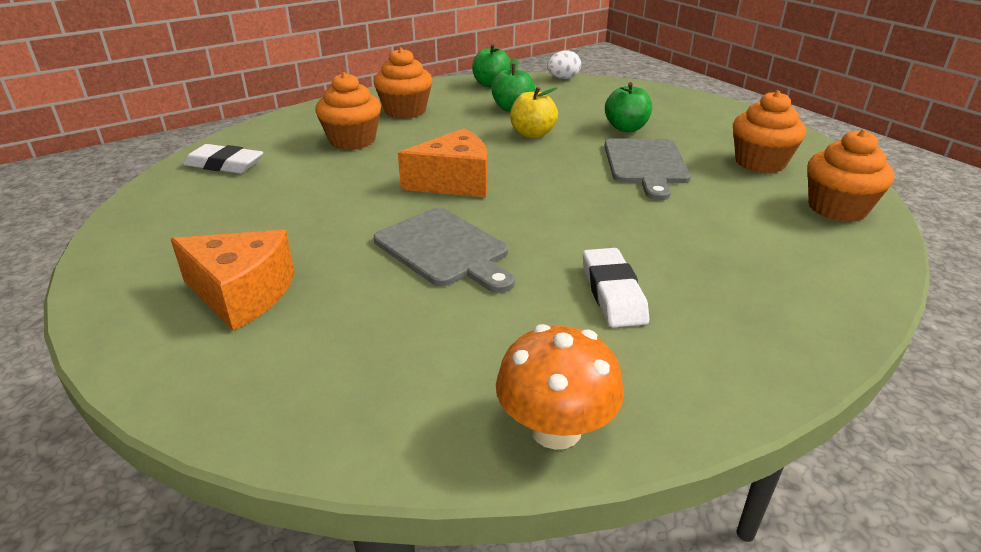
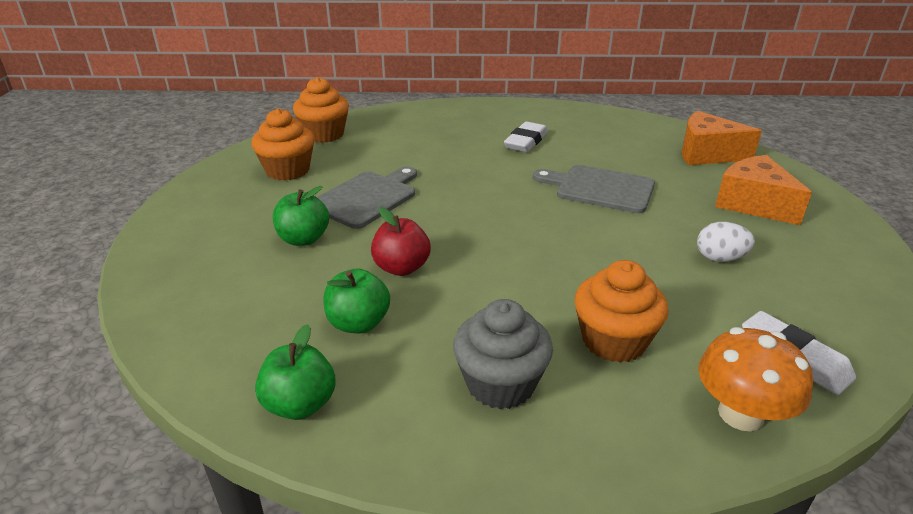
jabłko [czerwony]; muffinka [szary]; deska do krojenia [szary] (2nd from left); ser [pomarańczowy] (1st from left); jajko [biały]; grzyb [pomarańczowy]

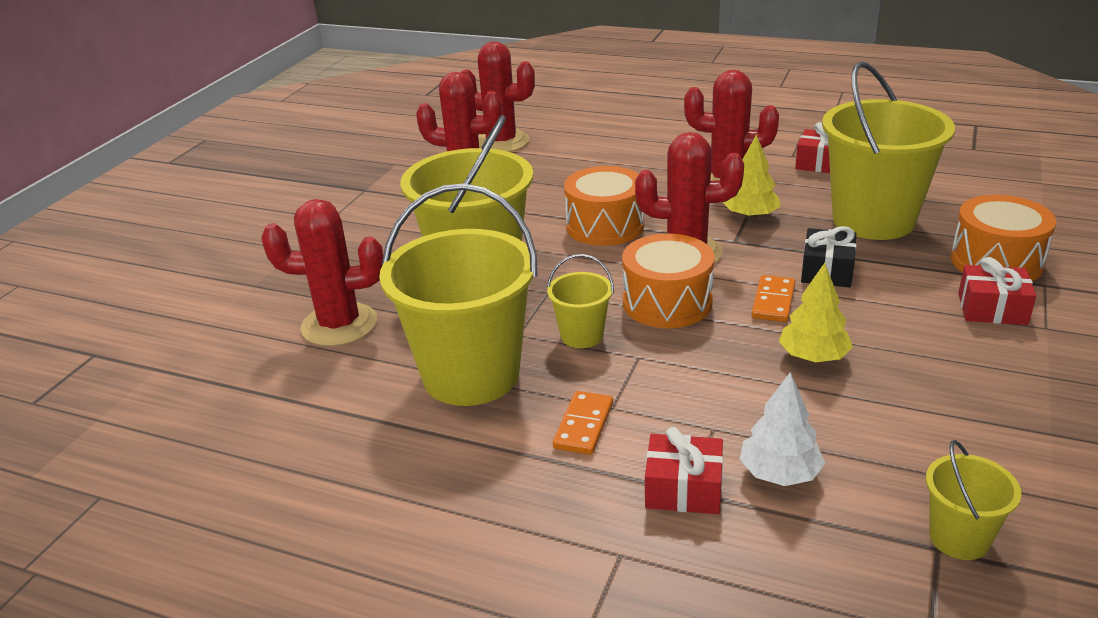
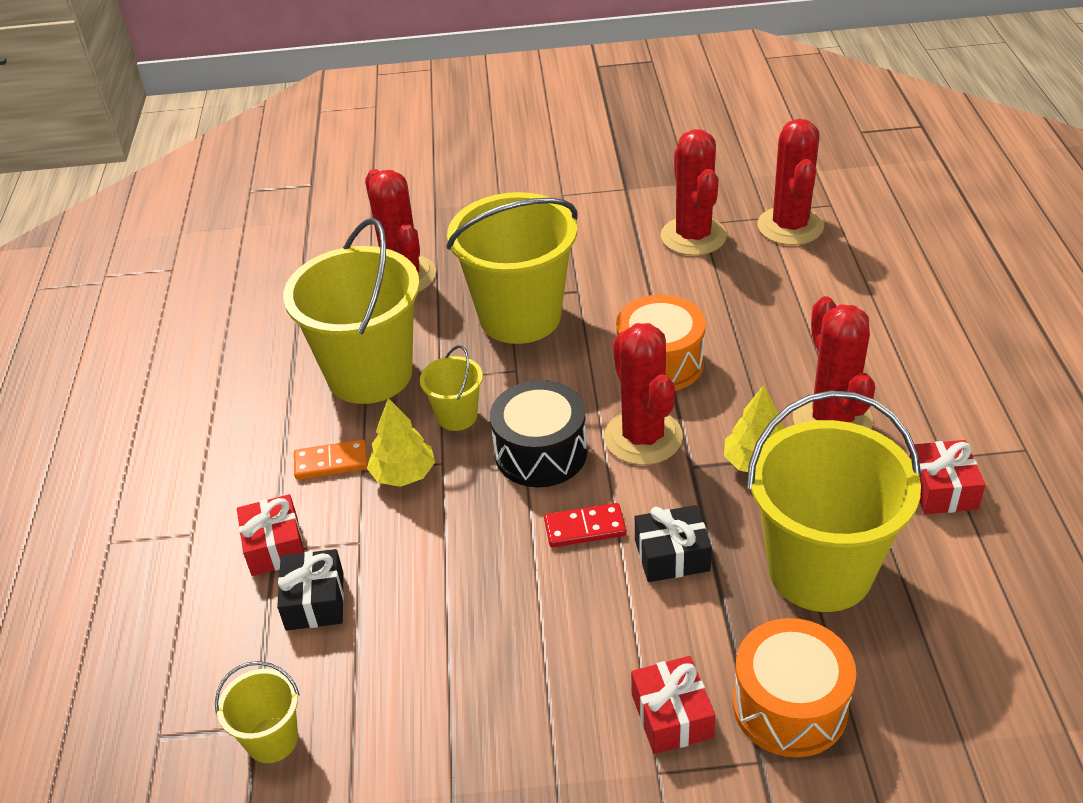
prezent [czarny] (1st from left); drzewko [żółty] (1st from left); bęben [czarny]; kostka domina [czerwony]

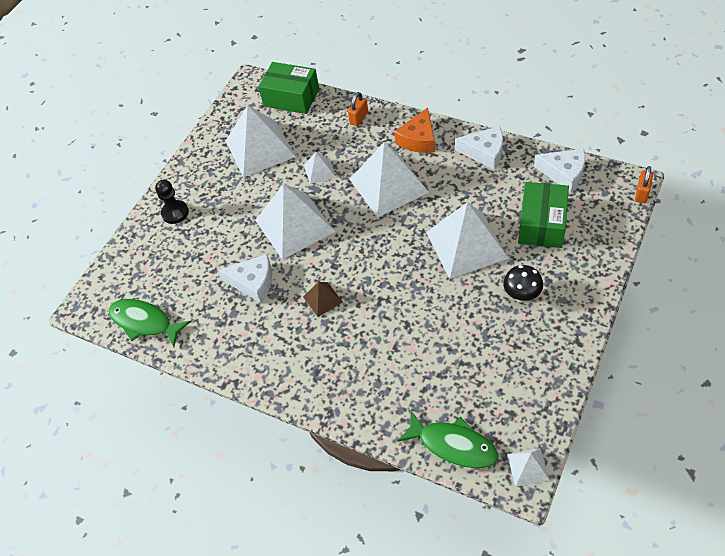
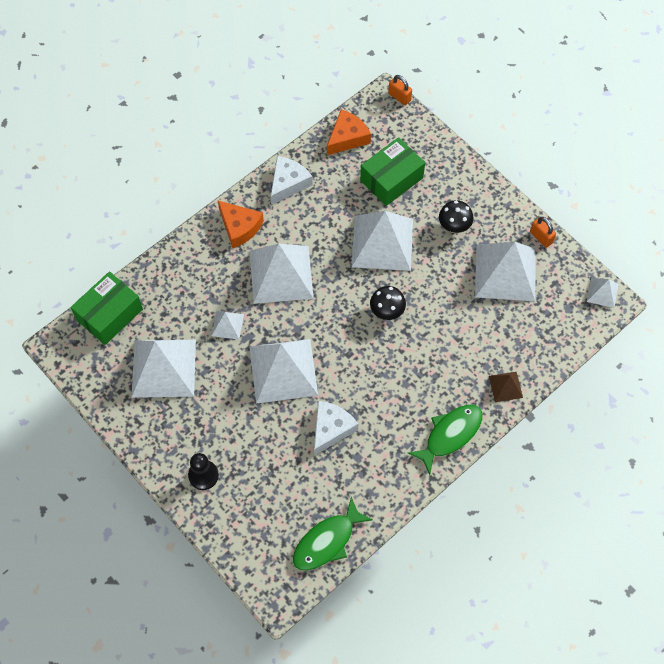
ser [pomarańczowy] (2nd from left); pudełko [zielony] (2nd from left); grzyb [czarny] (1st from left); ryba [zielony] (2nd from left); piramida [biały] (6th from left); piramida [brązowy]; kłódka [pomarańczowy] (2nd from left)

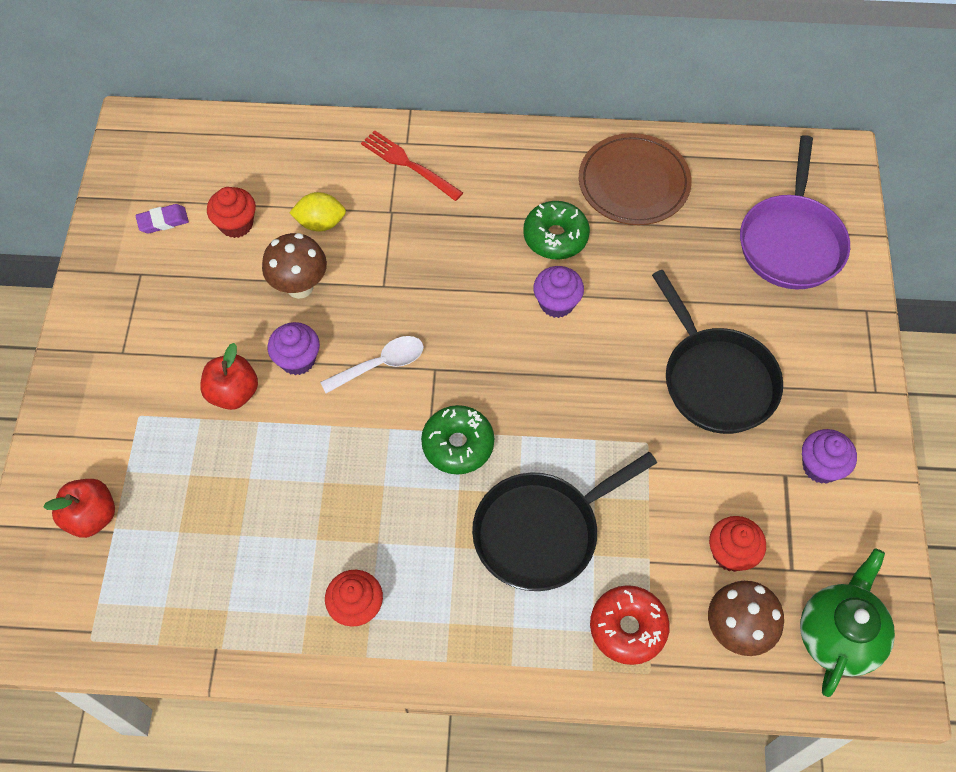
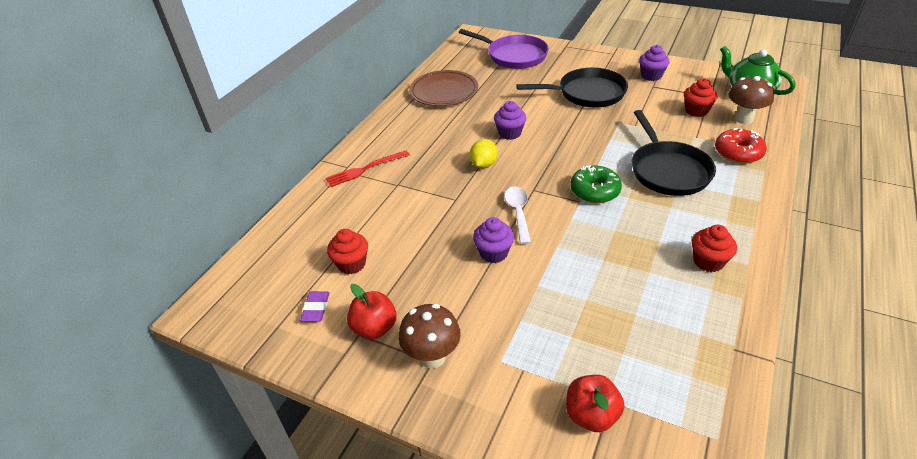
jabłko [czerwony] (1st from left); grzyb [brązowy] (1st from left); cytryna [żółty]; donut [zielony] (2nd from left in the first image)

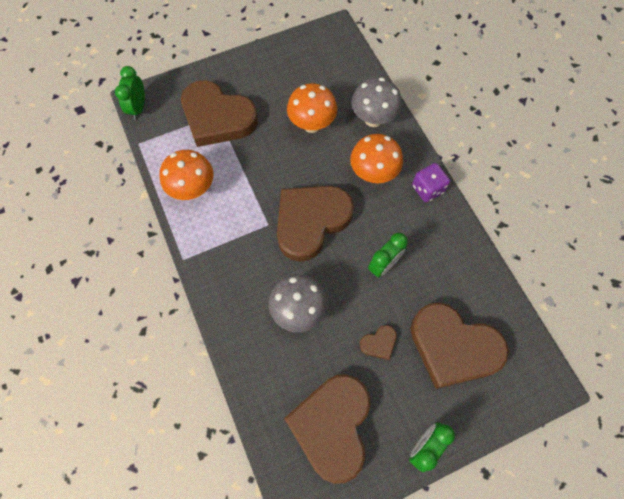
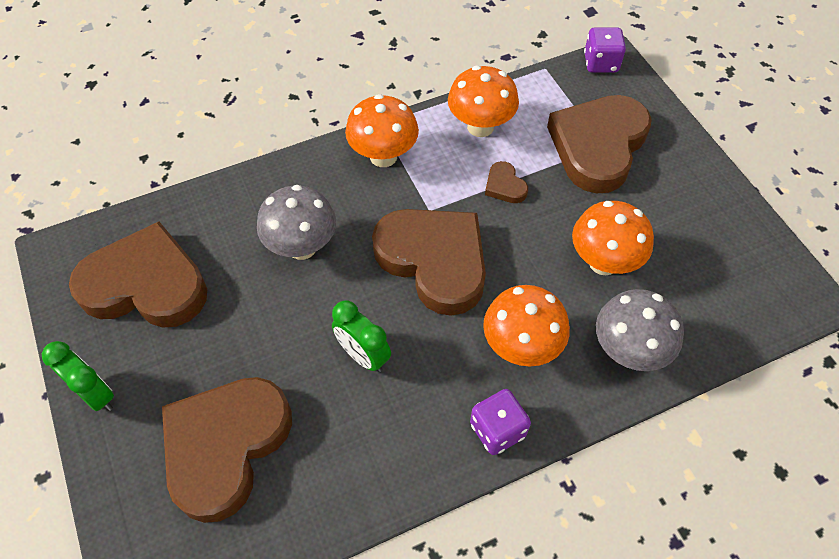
grzyb [pomarańczowy] (1st from left); serce [brązowy] (4th from left); kostka do gry [fioletowy] (2nd from left)

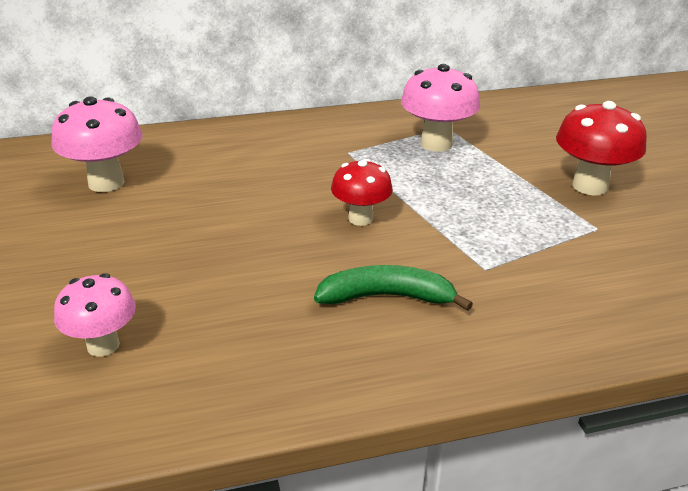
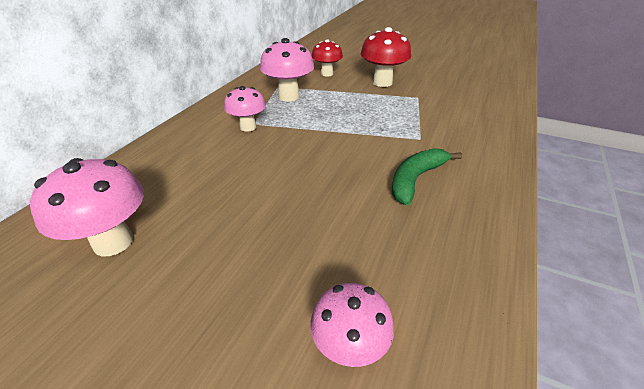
grzyb [różowy] (2nd from left); grzyb [czerwony] (1st from left)

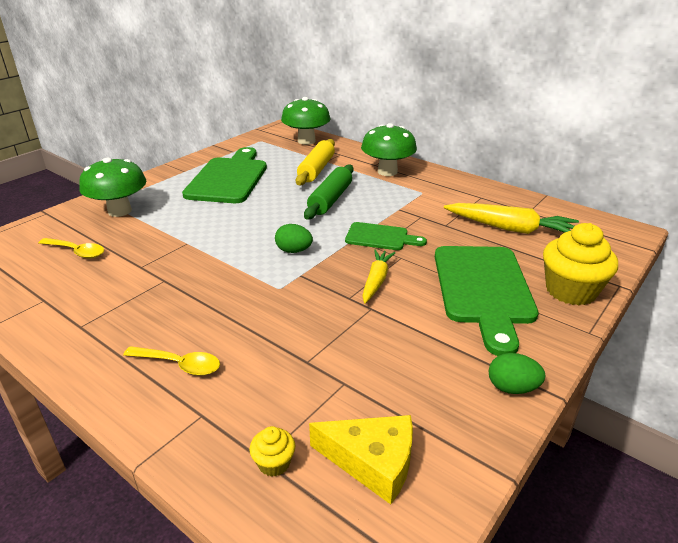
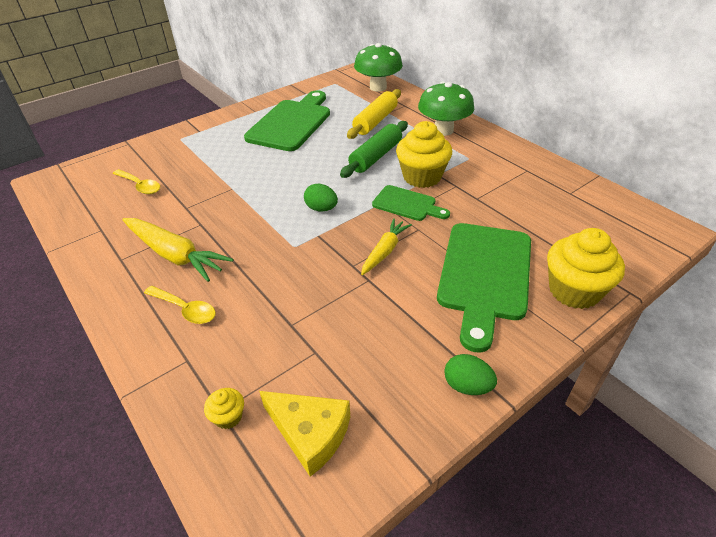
marchewka [żółty] (1st from left); muffinka [żółty] (2nd from left); grzyb [zielony] (1st from left in the first image)

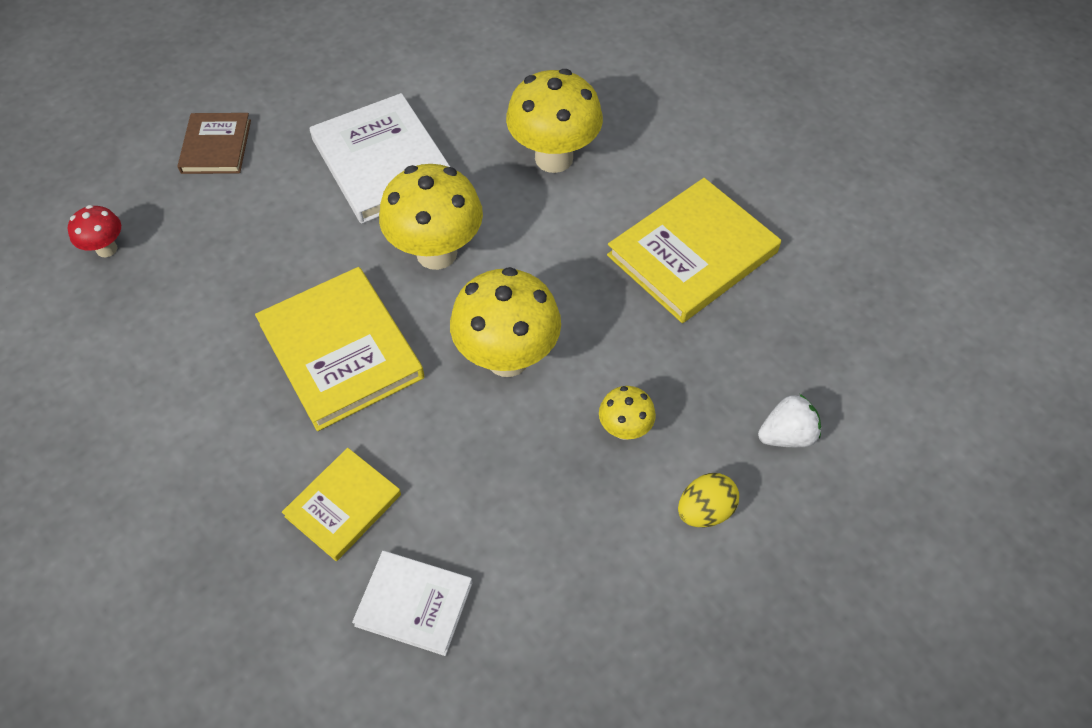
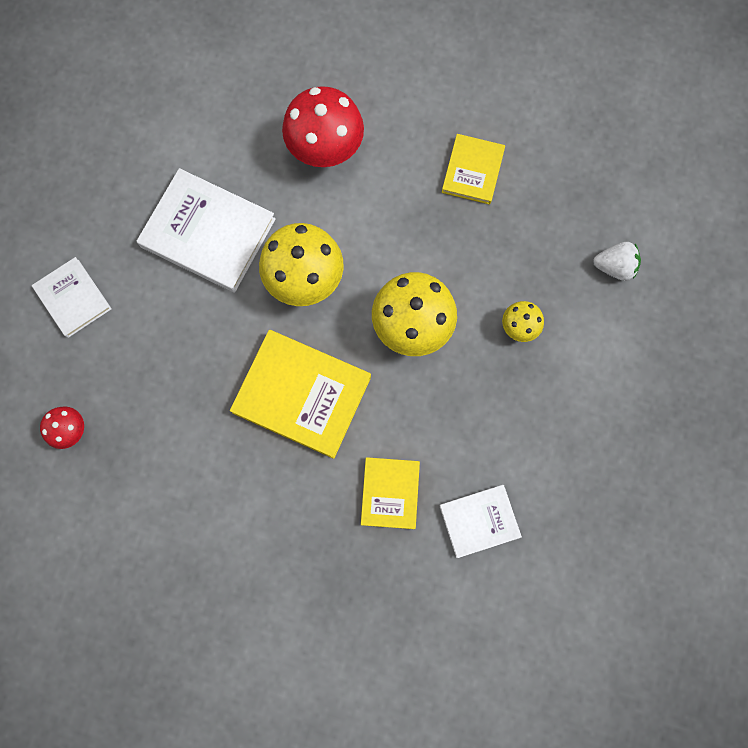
książka [biały] (1st from left); grzyb [czerwony] (2nd from left); książka [żółty] (3rd from left); truskawka [biały]; jajko [żółty]

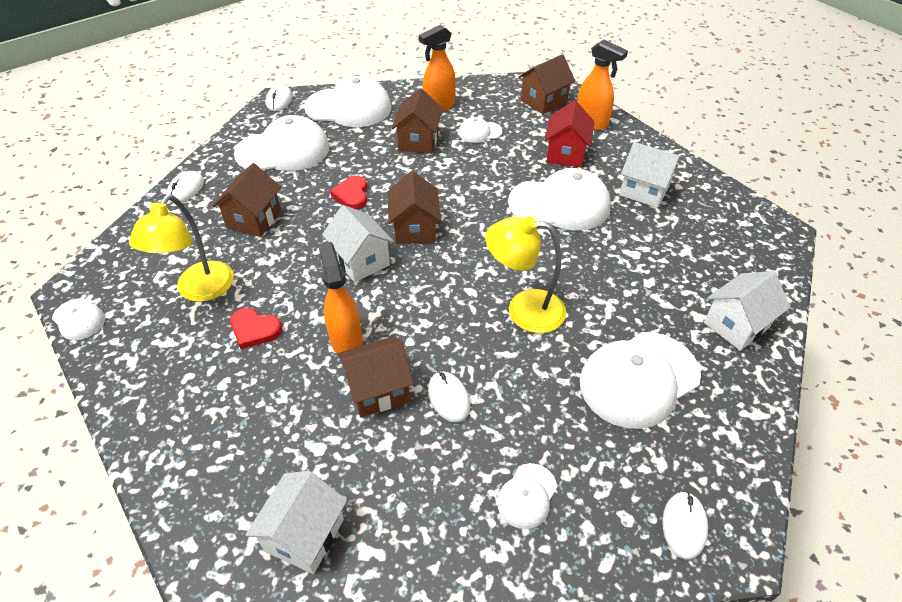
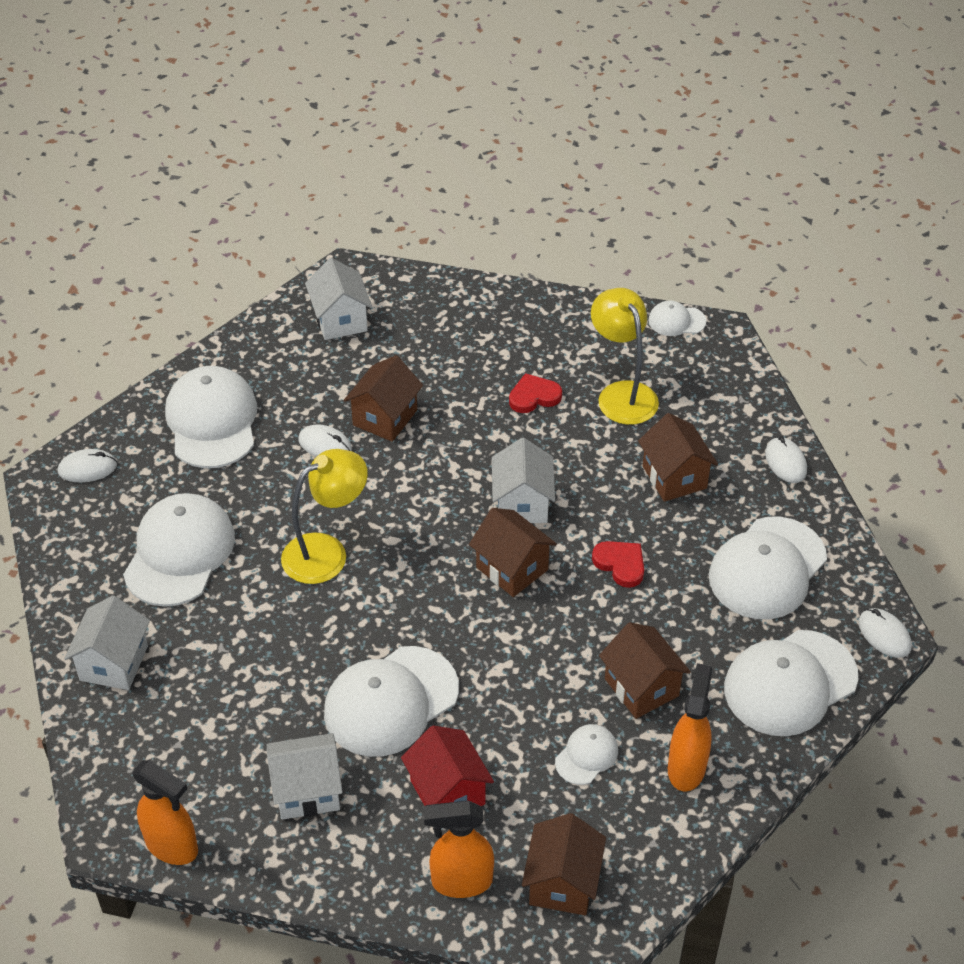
myszka [biały] (1st from left); spryskiwacz [pomarańczowy] (1st from left); czapka [biały] (2nd from left); domek [biały] (4th from left)

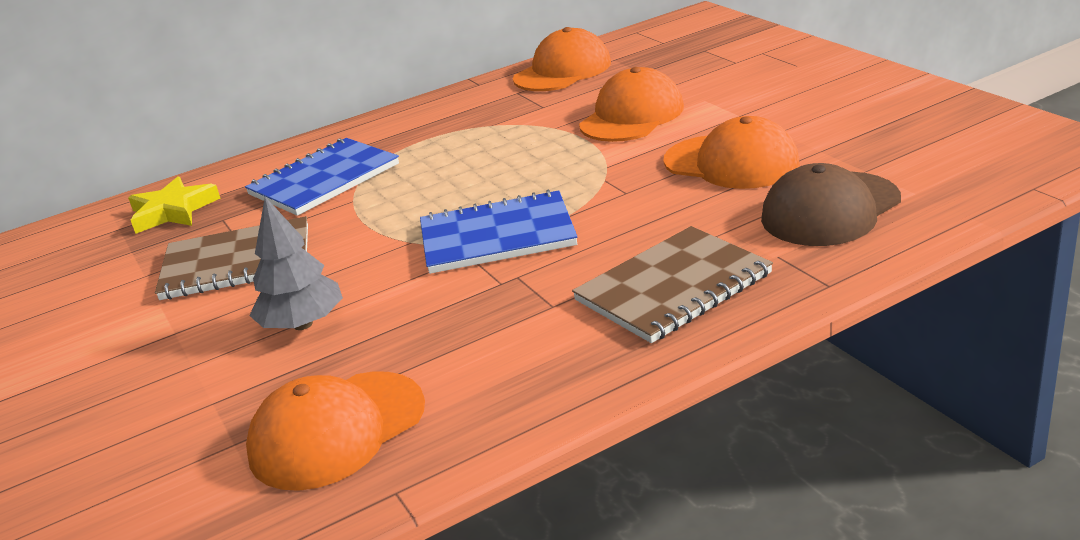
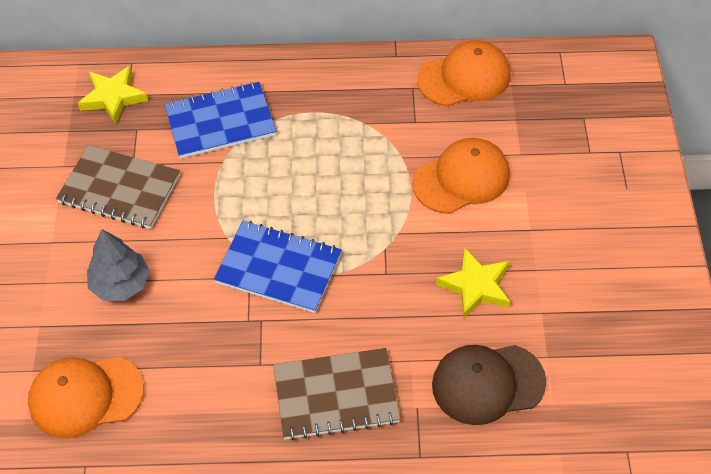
gwiazda [żółty] (2nd from left)

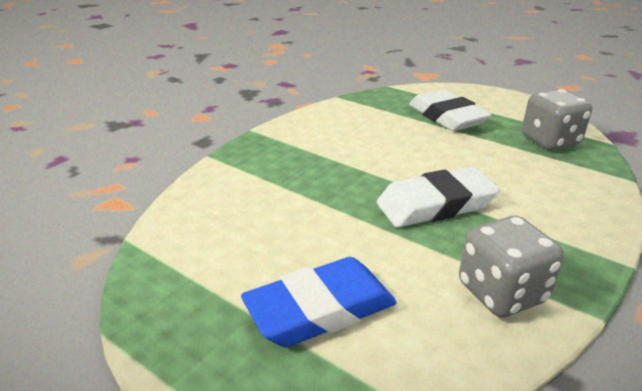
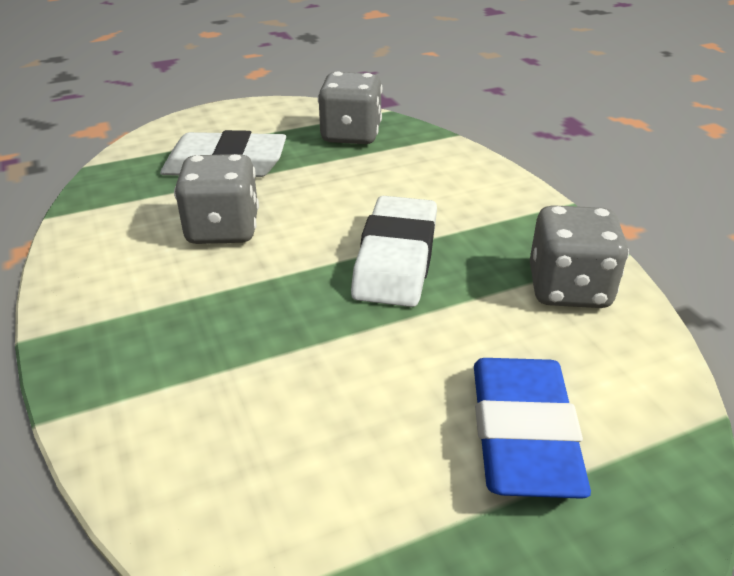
kostka do gry [szary] (1st from left)

